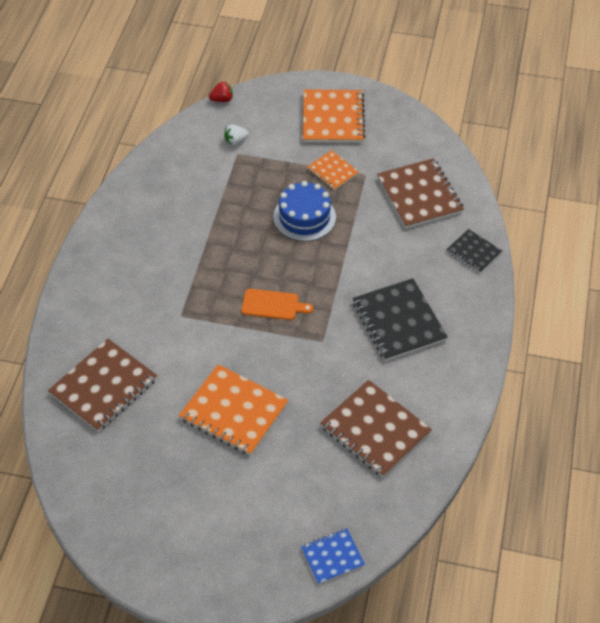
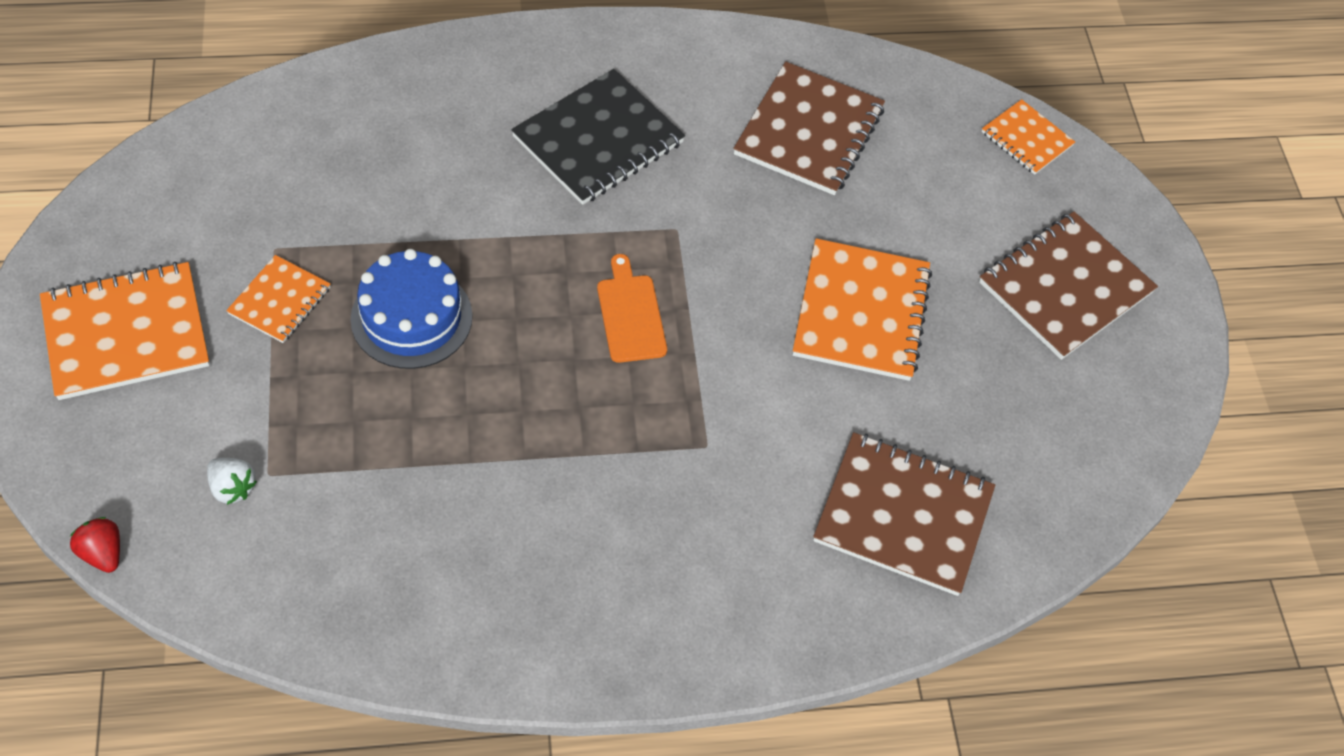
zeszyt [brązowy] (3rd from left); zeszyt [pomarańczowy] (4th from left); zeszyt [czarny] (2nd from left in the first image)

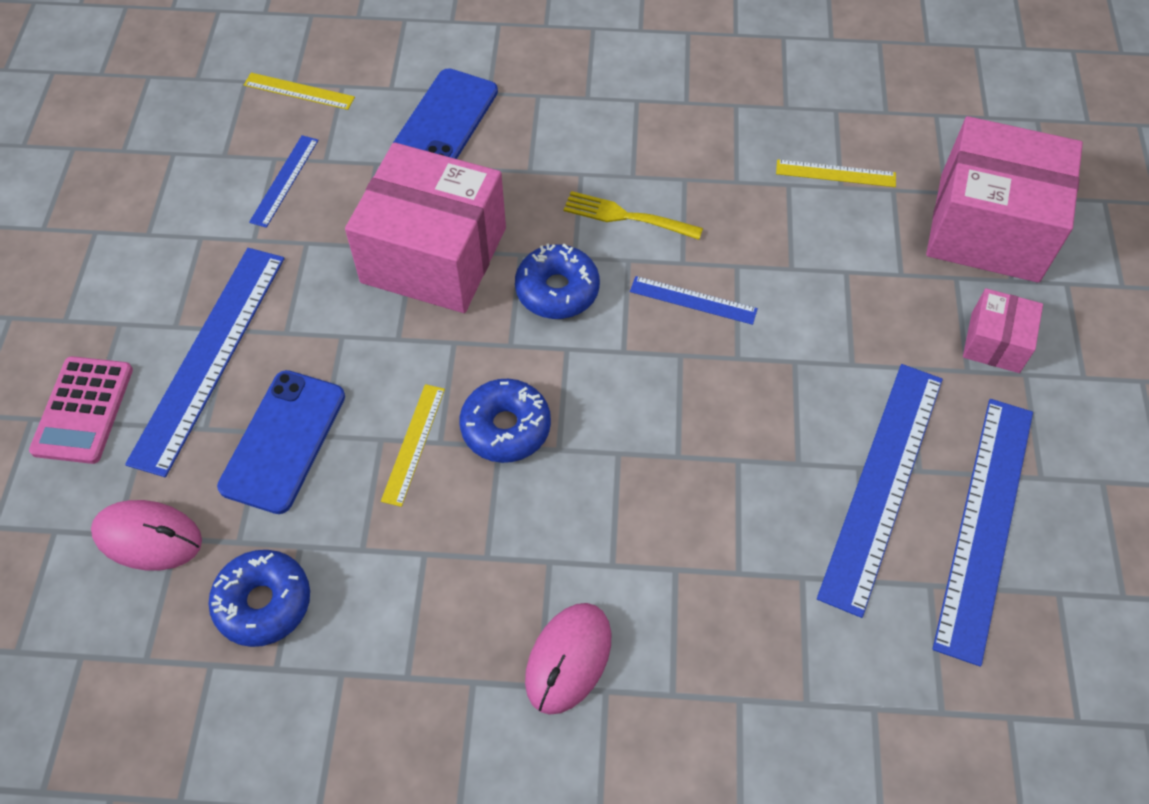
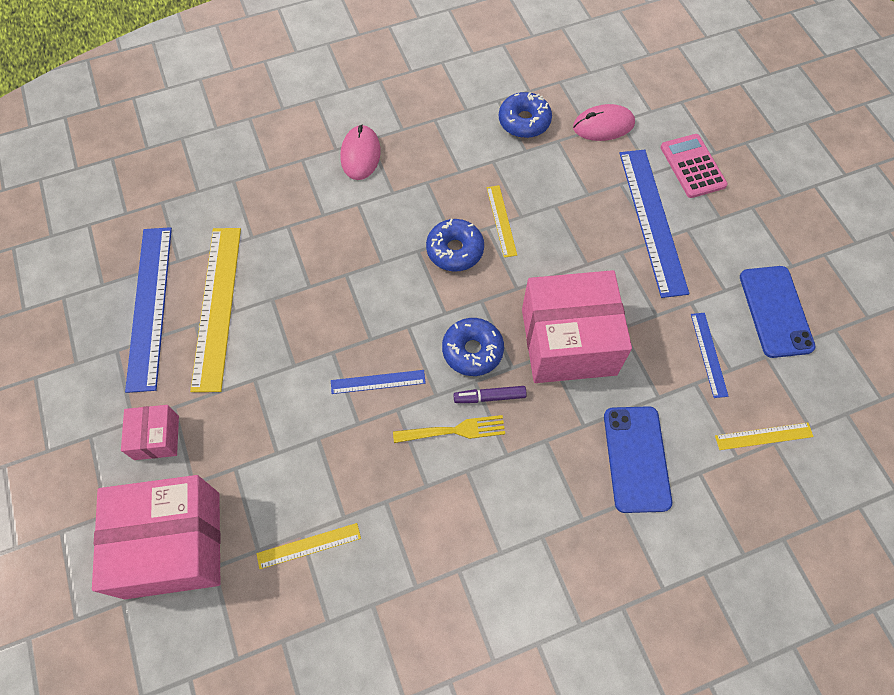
linijka [żółty] (1st from left); flamaster [fioletowy]; telefon [niebieski] (2nd from left)

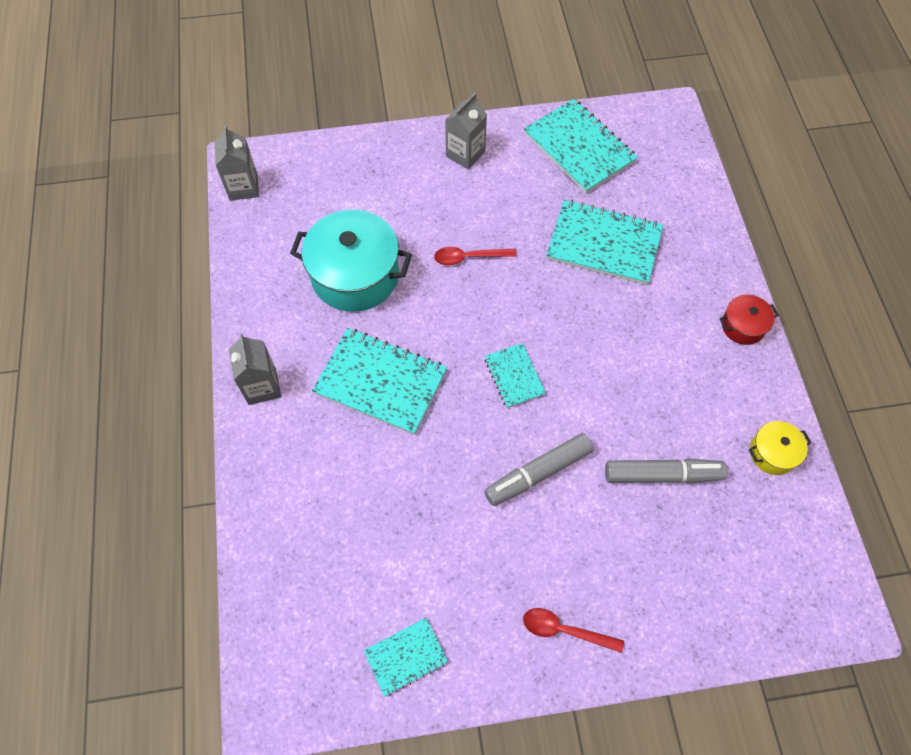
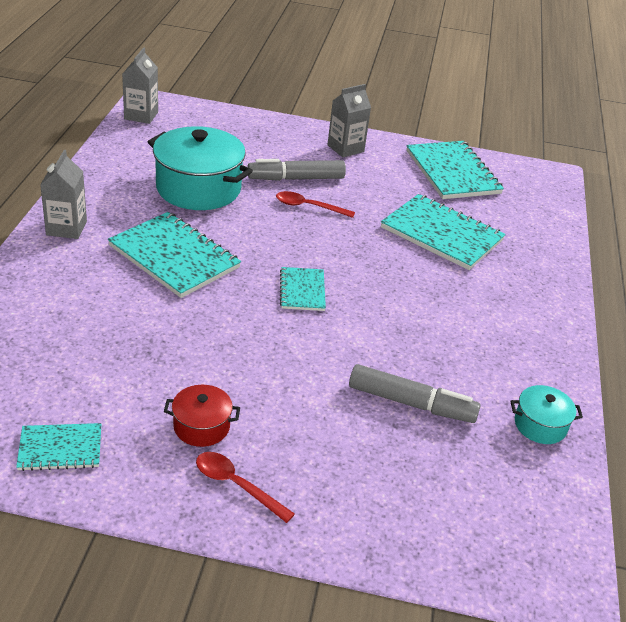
garnek [czerwony]; flamaster [szary] (1st from left); garnek [turkusowy] (2nd from left)

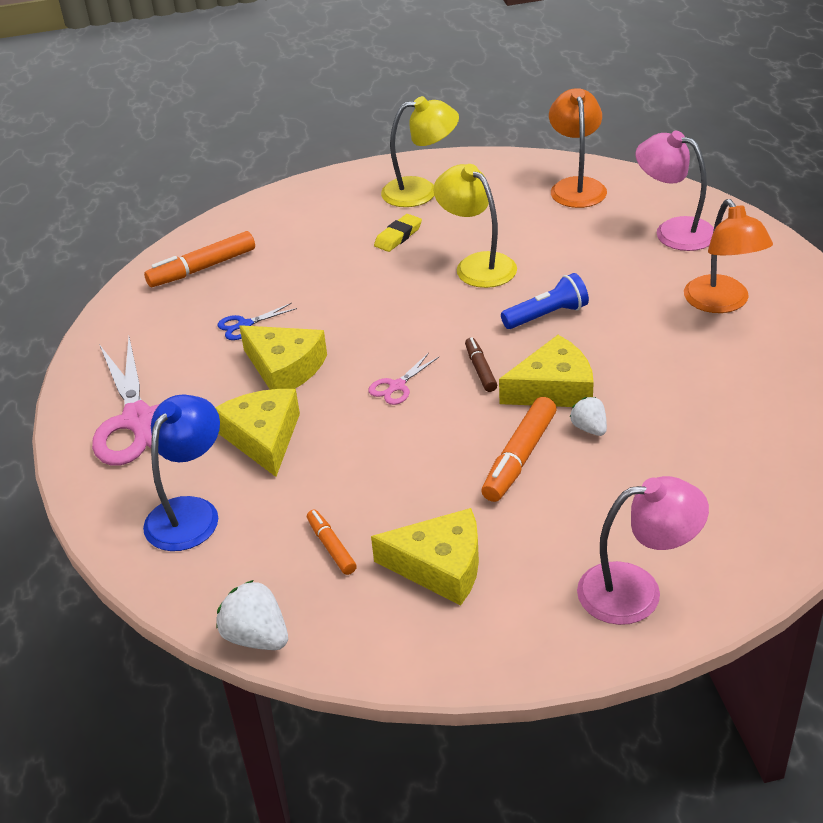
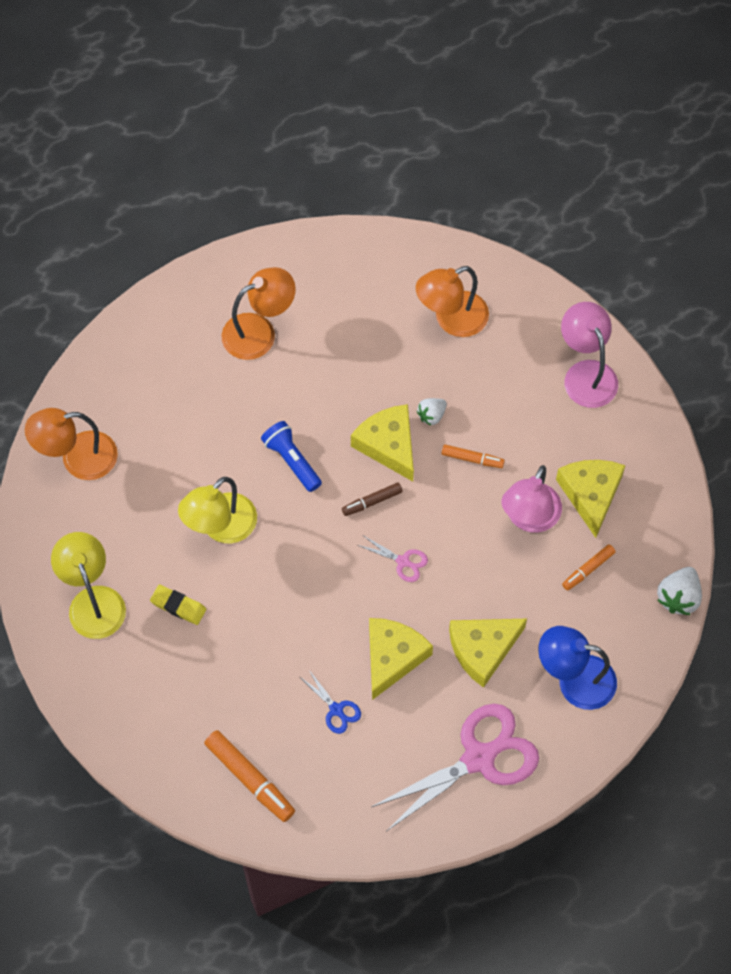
lampka [pomarańczowy] (3rd from left); flamaster [pomarańczowy] (2nd from left); lampka [różowy] (1st from left)

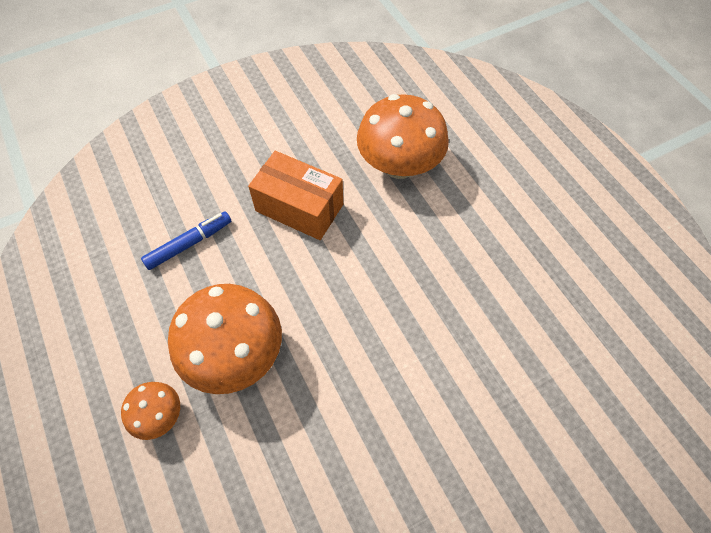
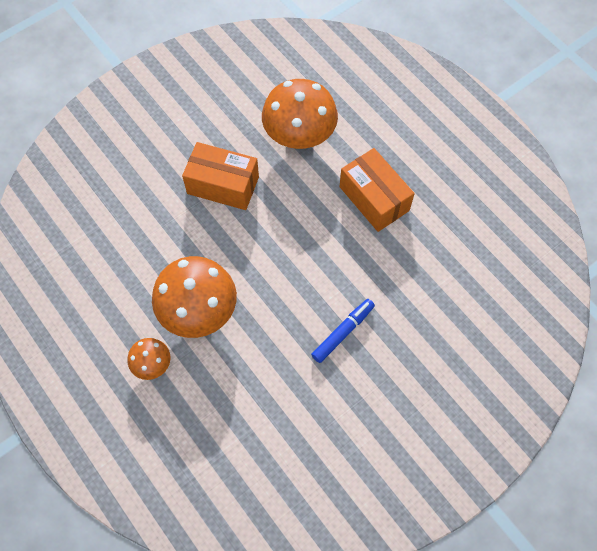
flamaster [niebieski]; pudełko [pomarańczowy] (2nd from left)

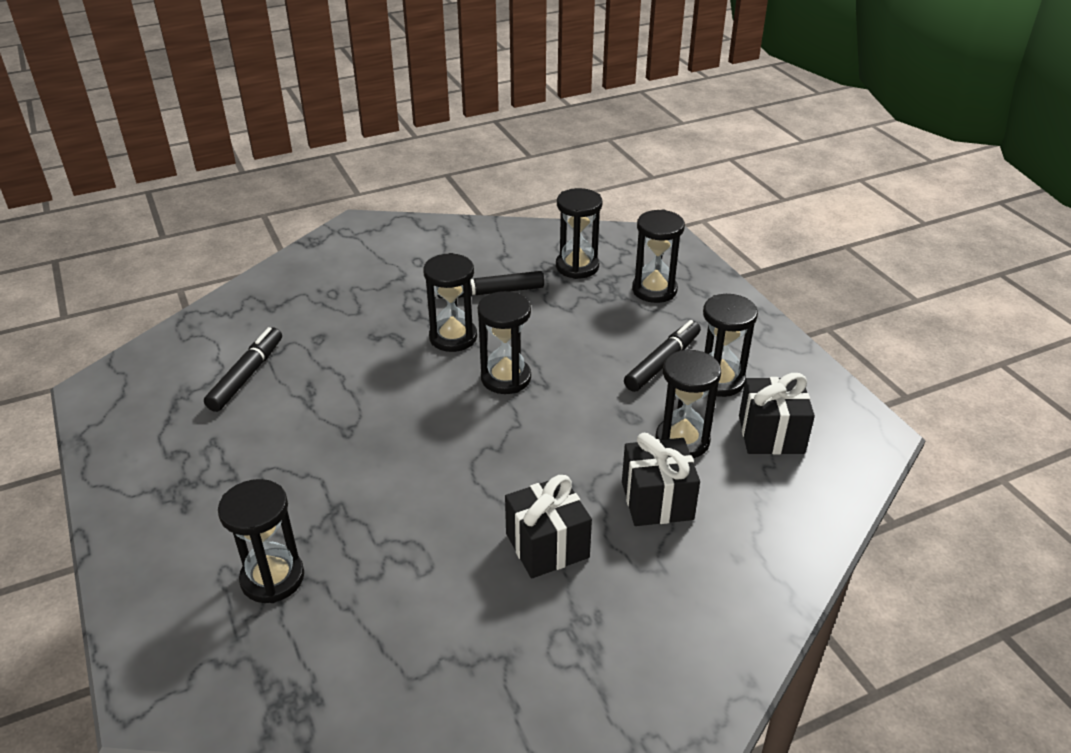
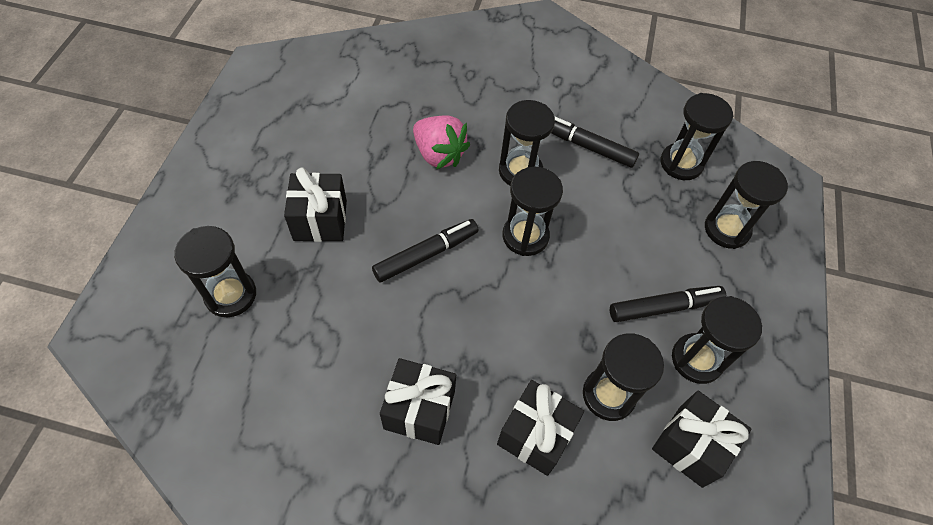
prezent [czarny] (1st from left); flamaster [czarny] (1st from left); truskawka [różowy]

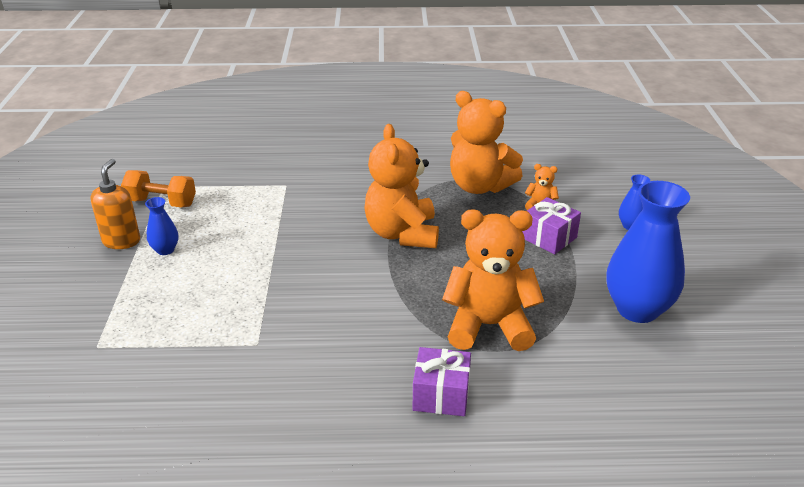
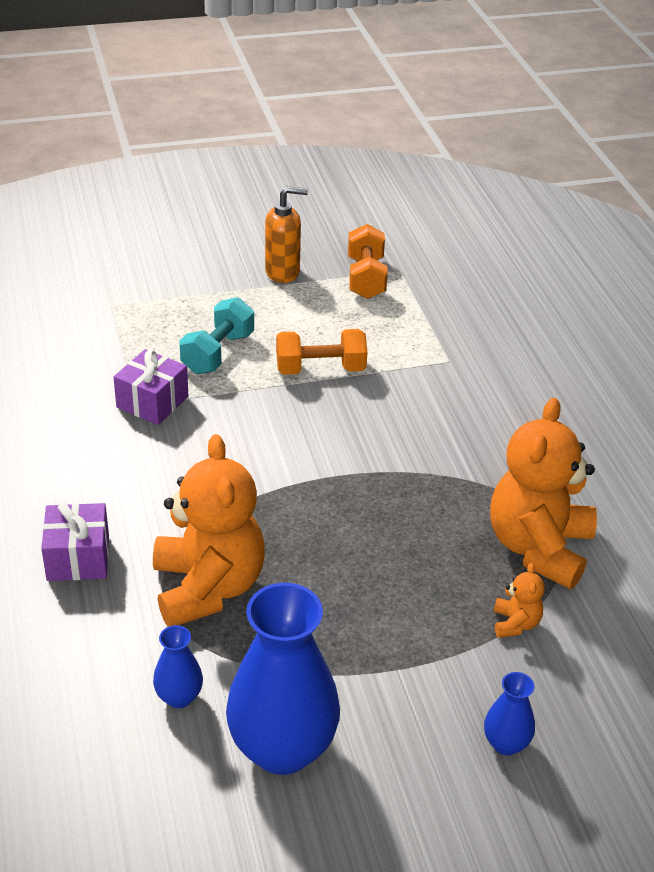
prezent [fioletowy] (2nd from left); wazon [niebieski] (1st from left); hantel [turkusowy]; hantel [pomarańczowy] (1st from left); miś [pomarańczowy] (1st from left in the first image)

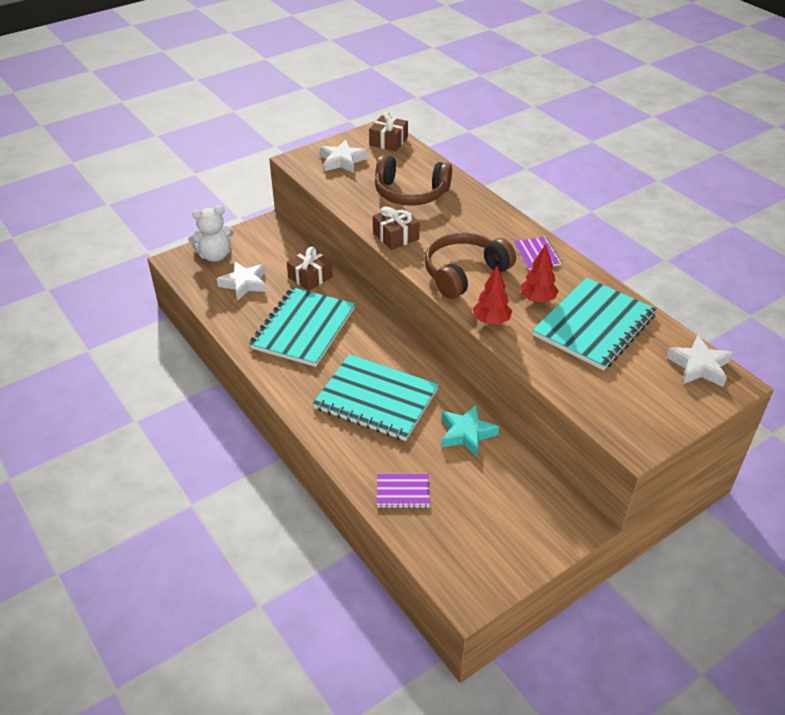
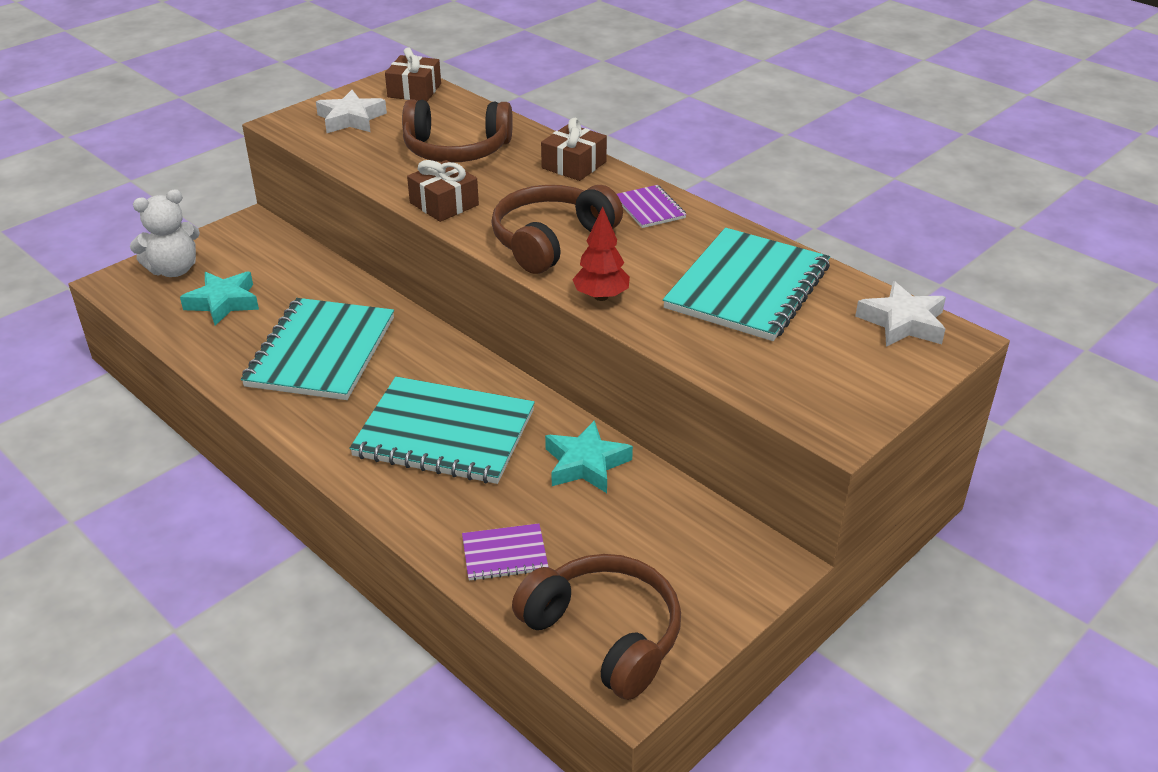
gwiazda [turkusowy] (1st from left); słuchawki [brązowy] (3rd from left); prezent [brązowy] (3rd from left); drzewko [czerwony] (2nd from left in the first image)

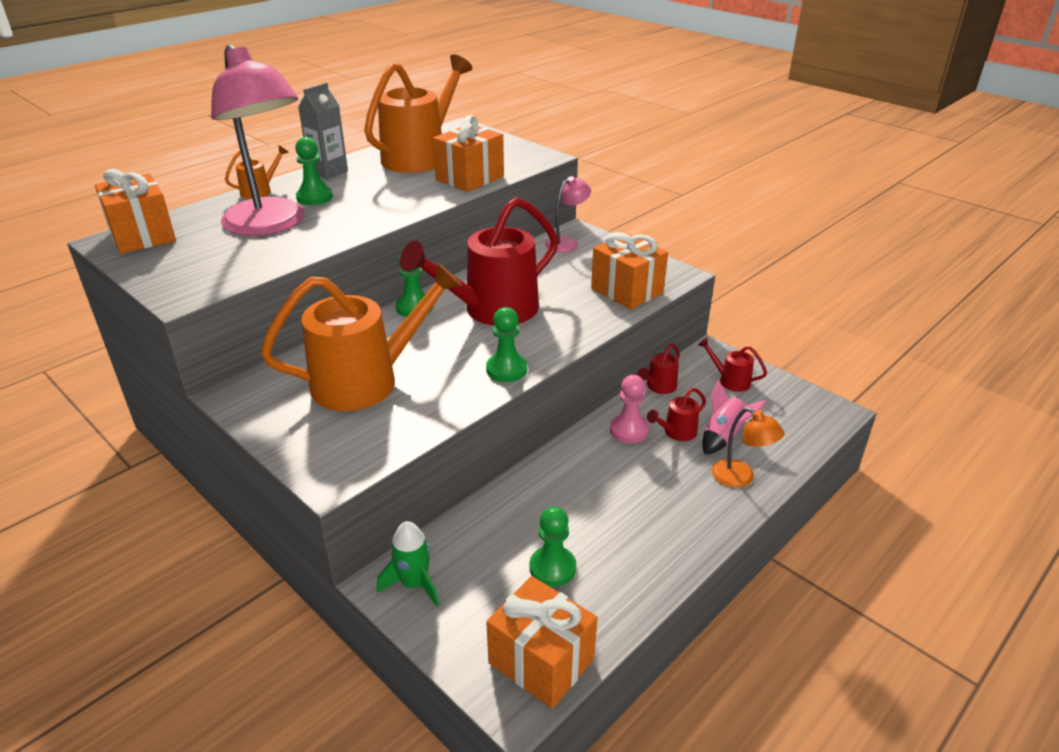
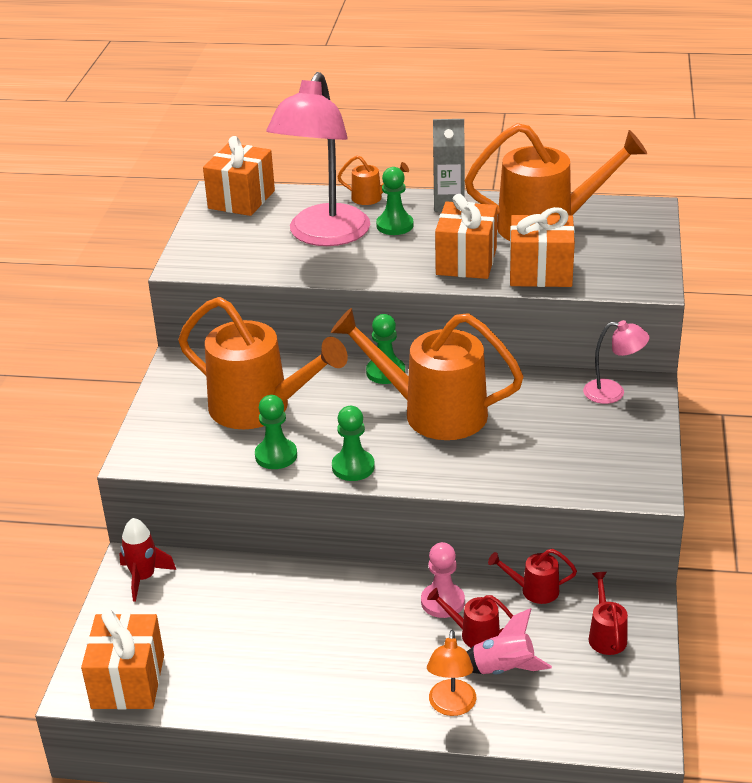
rakieta [czerwony]; pionek [zielony] (1st from left); konewka [pomarańczowy] (3rd from left); prezent [pomarańczowy] (3rd from left)

